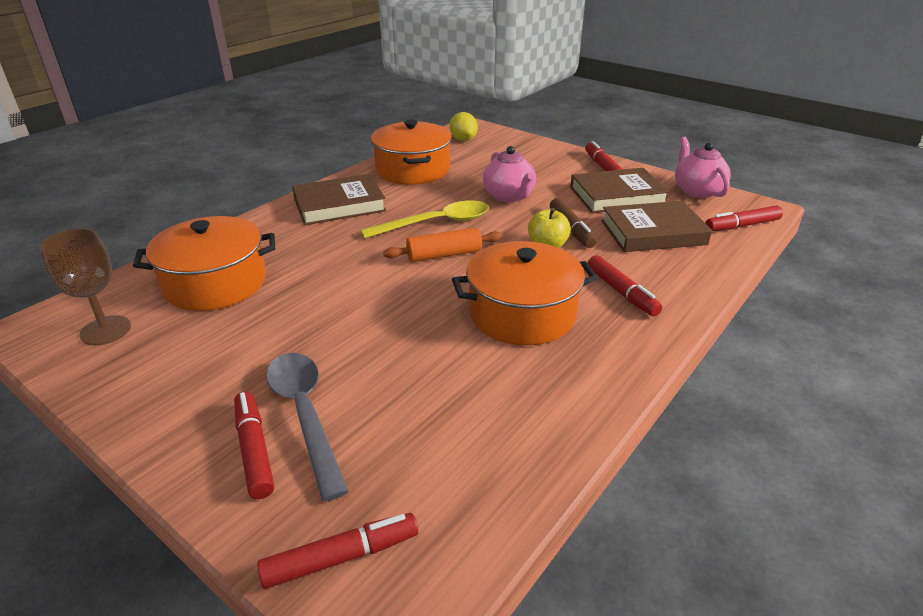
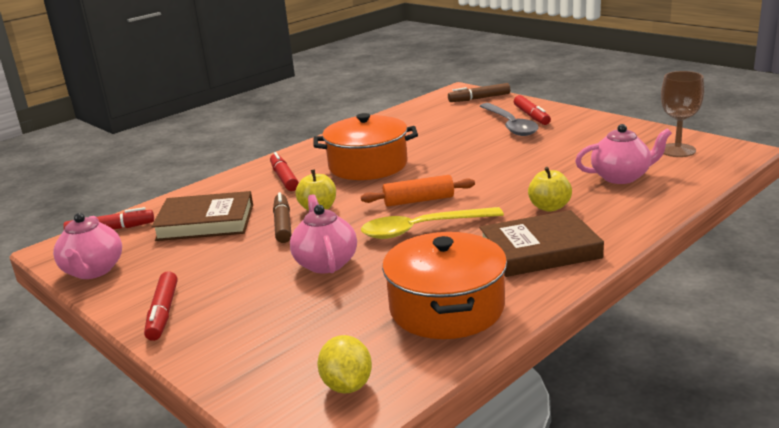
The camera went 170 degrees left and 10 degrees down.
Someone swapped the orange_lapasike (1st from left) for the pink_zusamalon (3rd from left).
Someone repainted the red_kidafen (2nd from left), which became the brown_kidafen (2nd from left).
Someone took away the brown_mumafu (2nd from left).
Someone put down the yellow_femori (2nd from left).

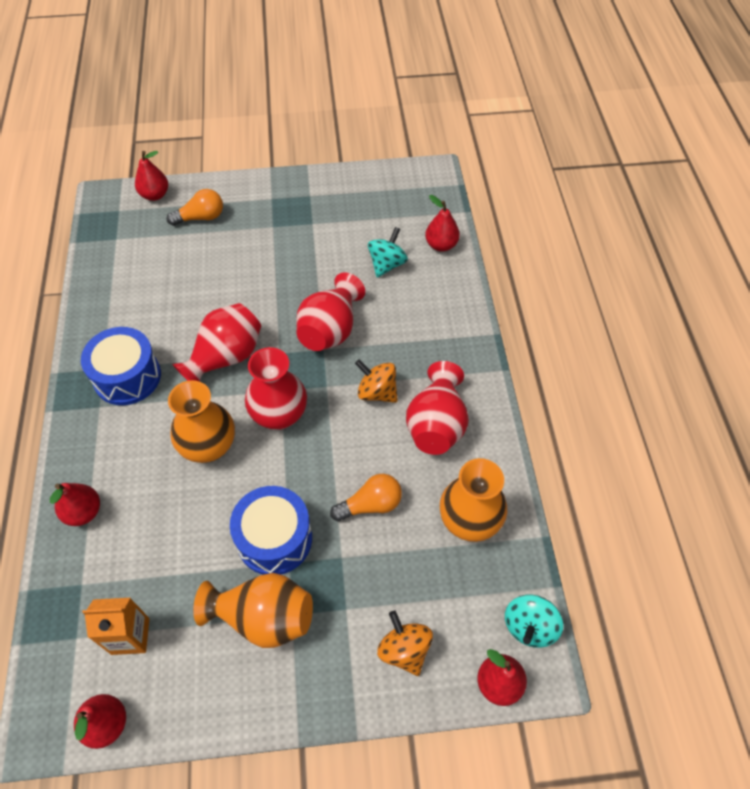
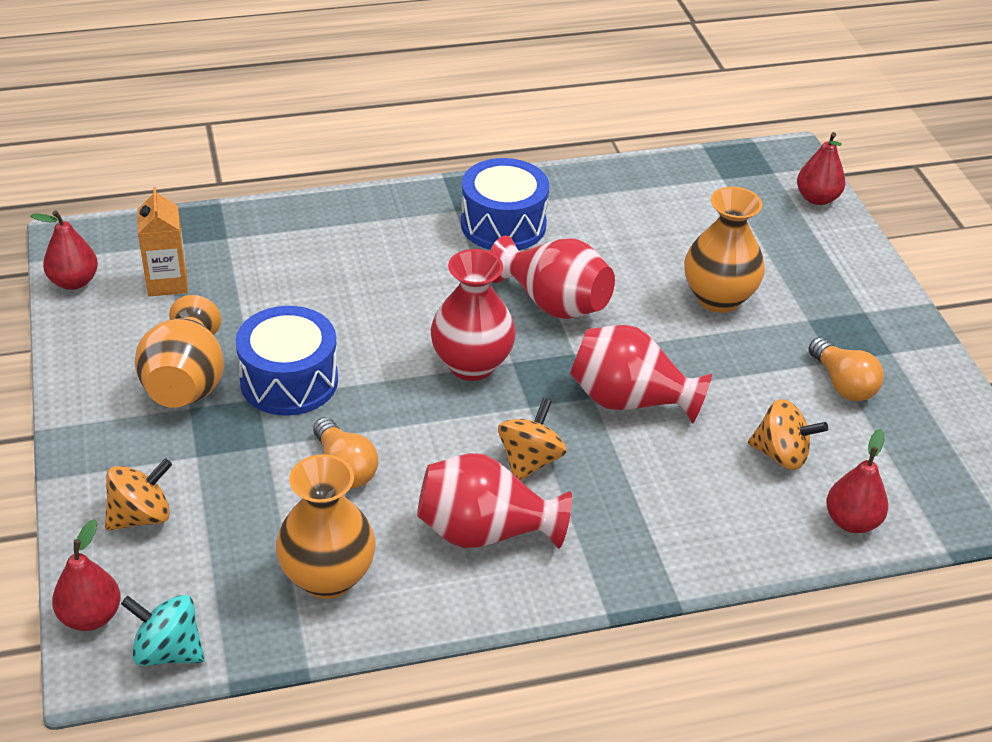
The camera went 80 degrees right and 15 degrees down.
Someone took away the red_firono (1st from left).
Someone carried the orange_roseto (1st from left in the first image).
Someone carried the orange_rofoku (1st from left in the first image).
Someone repainted the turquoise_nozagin (1st from left), which became the orange_nozagin (3rd from left).

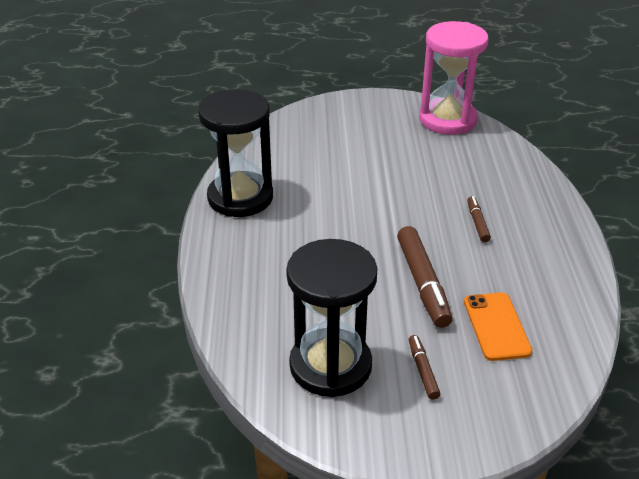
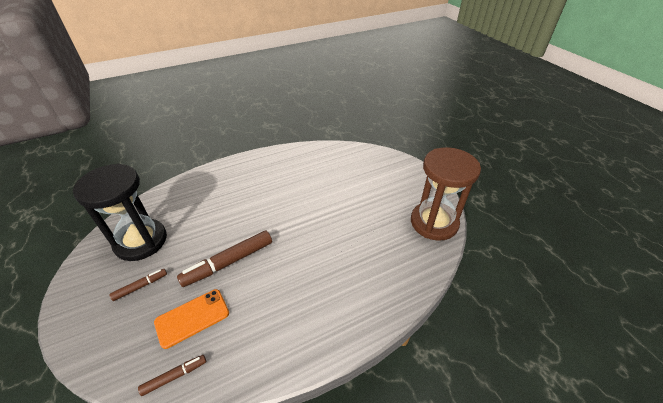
The camera went 65 degrees right and 5 degrees up.
Someone took away the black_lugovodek (1st from left).
Someone repainted the pink_lugovodek, which became the brown_lugovodek.
Someone carried the brown_kidafen (3rd from left in the first image).

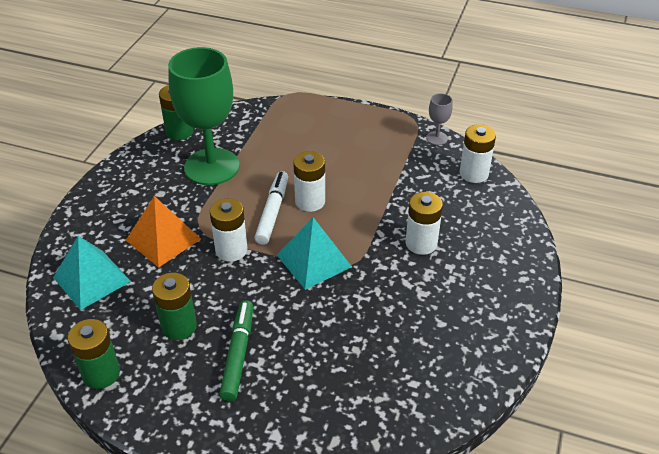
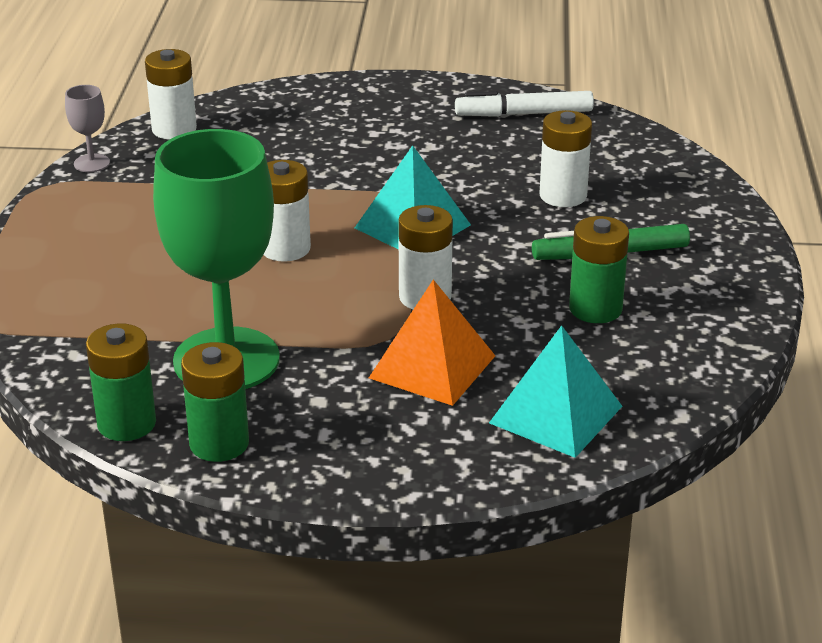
The camera went 105 degrees left and 10 degrees down.
Someone carried the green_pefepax (1st from left in the first image).
Someone carried the white_kidafen.
Someone carried the white_pefepax (3rd from left in the first image).

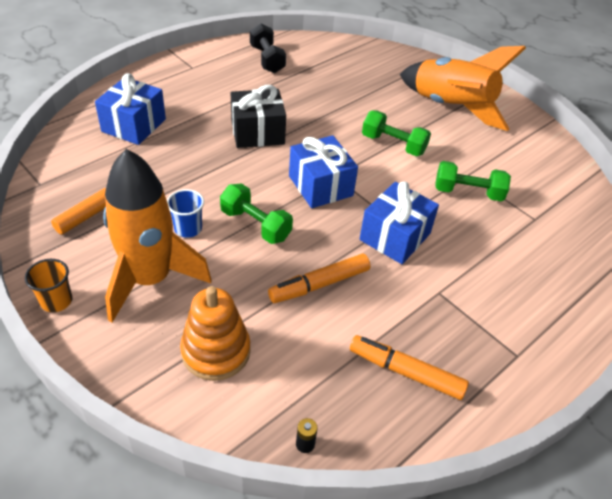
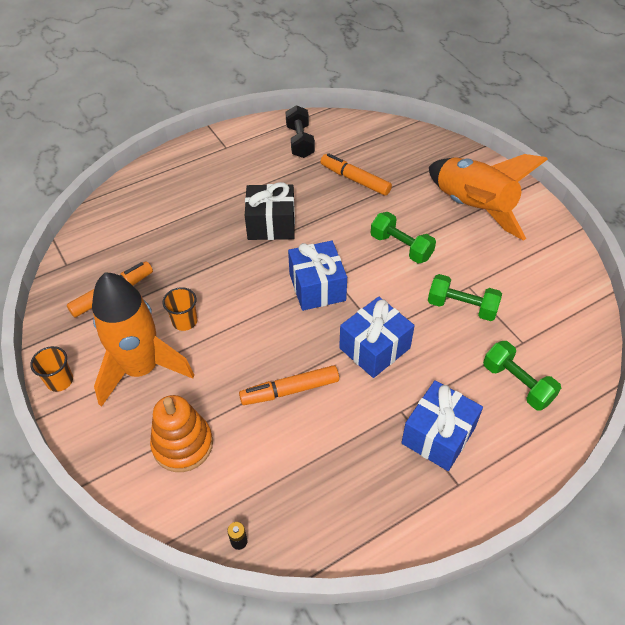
The camera went 15 degrees right and 5 degrees up.
Someone carried the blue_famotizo (1st from left in the first image).
Someone repainted the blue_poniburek, which became the orange_poniburek (2nd from left).
Someone carried the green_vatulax (1st from left in the first image).
Someone carried the orange_kidafen (3rd from left).

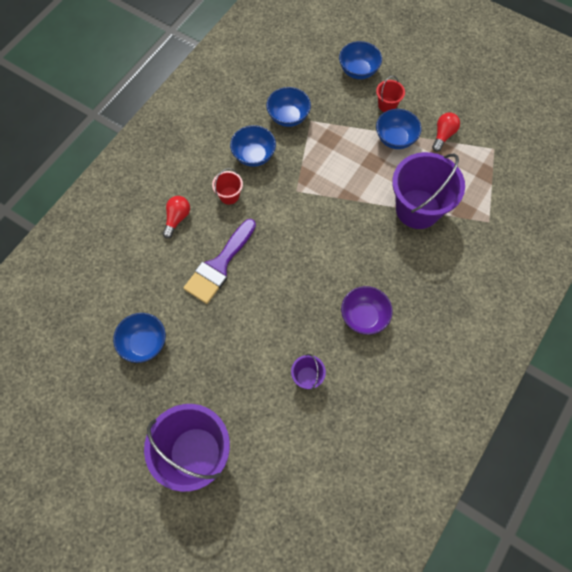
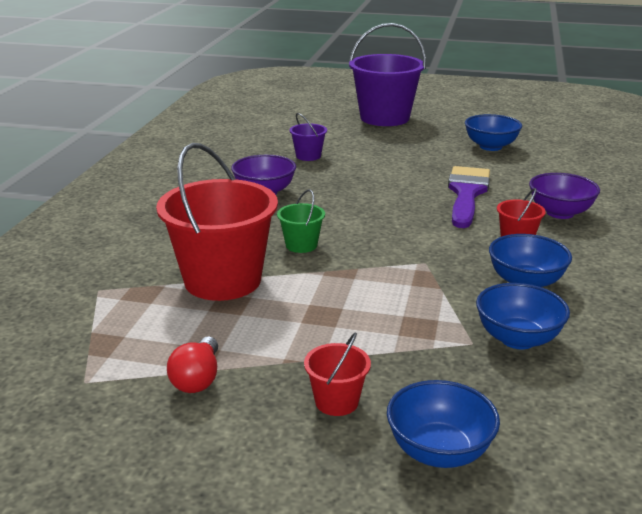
The camera went 160 degrees right and 40 degrees down.
Someone swapped the red_roseto (1st from left) for the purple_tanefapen (2nd from left).
Someone took away the blue_tanefapen (5th from left).
Someone repainted the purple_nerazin (3rd from left), which became the red_nerazin (1st from left).
Someone put down the green_nerazin.

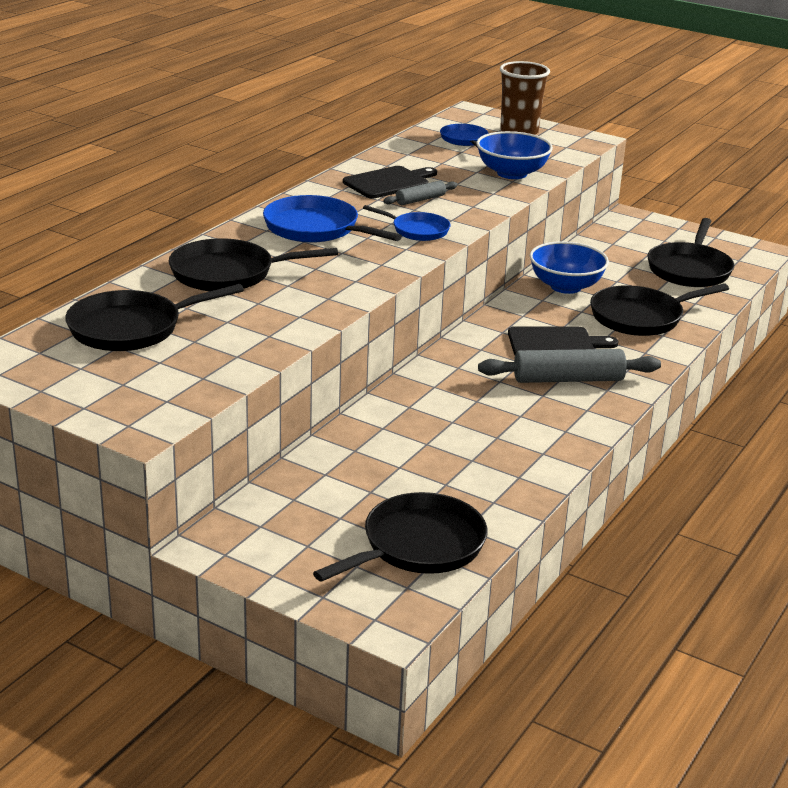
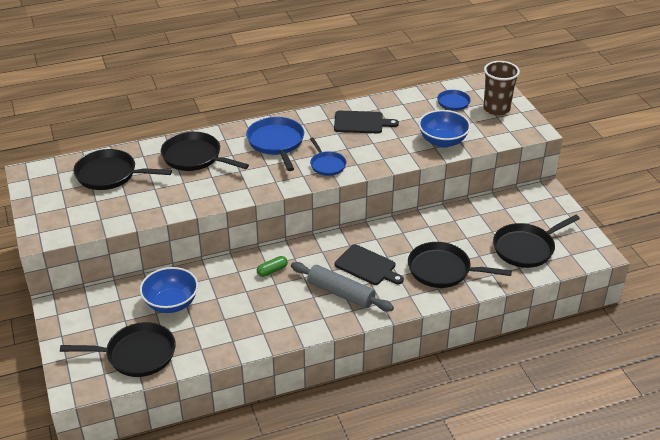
The camera went 40 degrees right and 10 degrees up.
Someone took away the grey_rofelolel (1st from left).
Someone carried the blue_tanefapen (2nd from left in the first image).
Someone put down the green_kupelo.

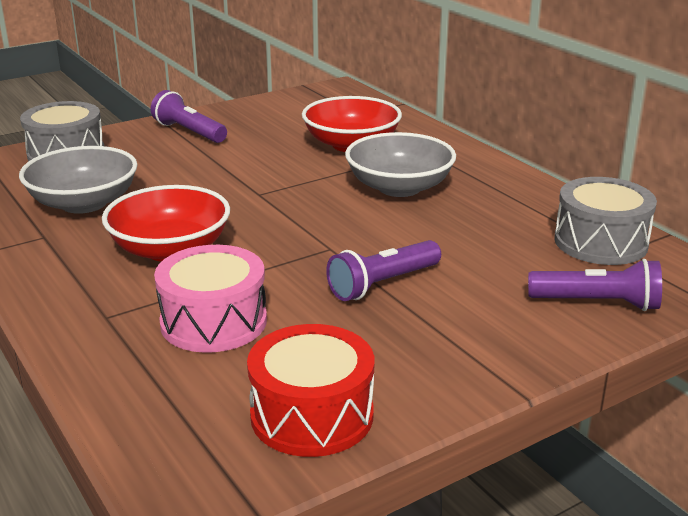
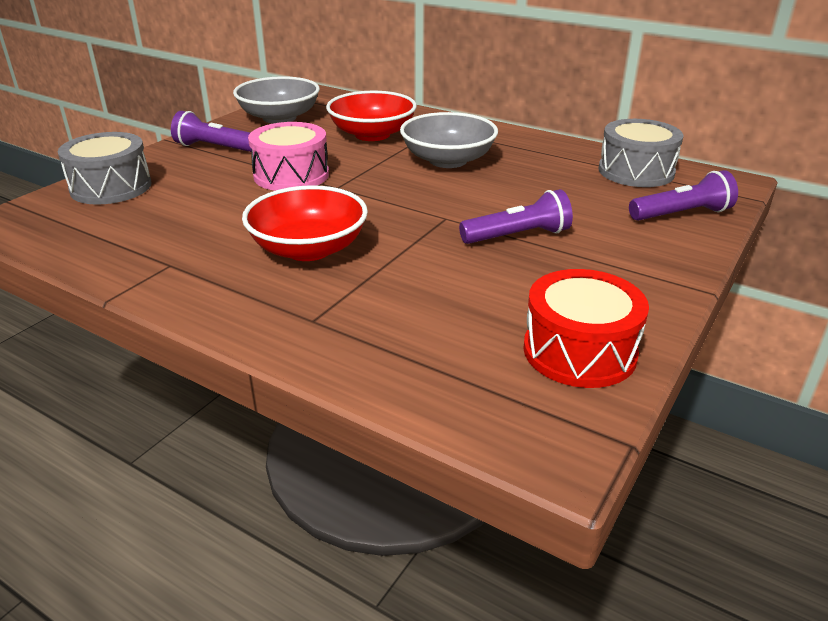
The camera went 25 degrees left and 5 degrees up.
Someone carried the grey_tanefapen (1st from left).
Someone carried the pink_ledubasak.
Someone rotated the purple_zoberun (2nd from left) by 135 degrees counterclockwise.

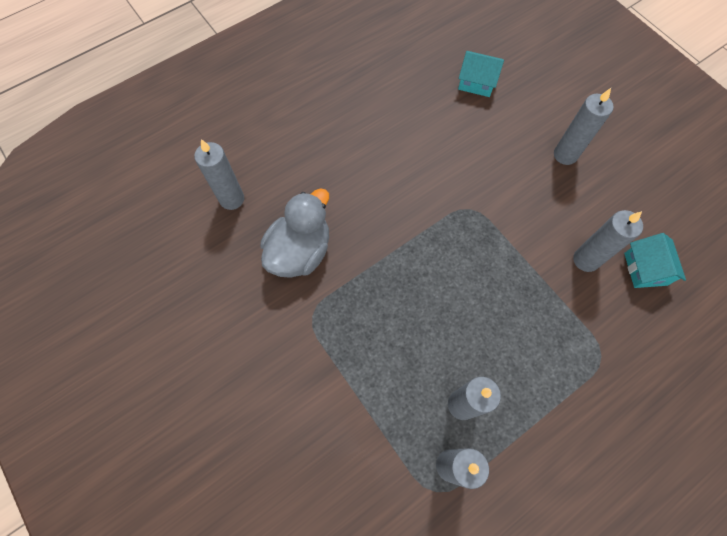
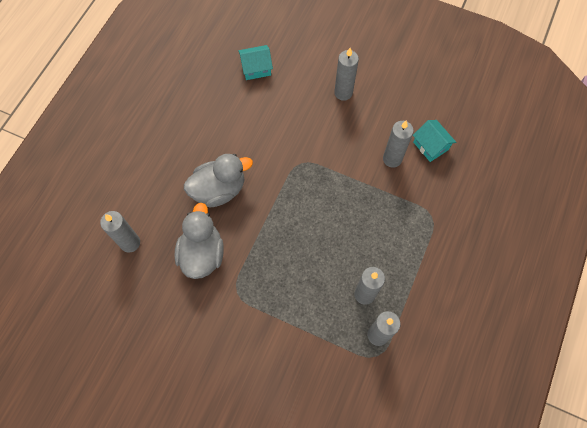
The camera went 30 degrees left and 0 degrees up.
Someone put down the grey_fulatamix (2nd from left).

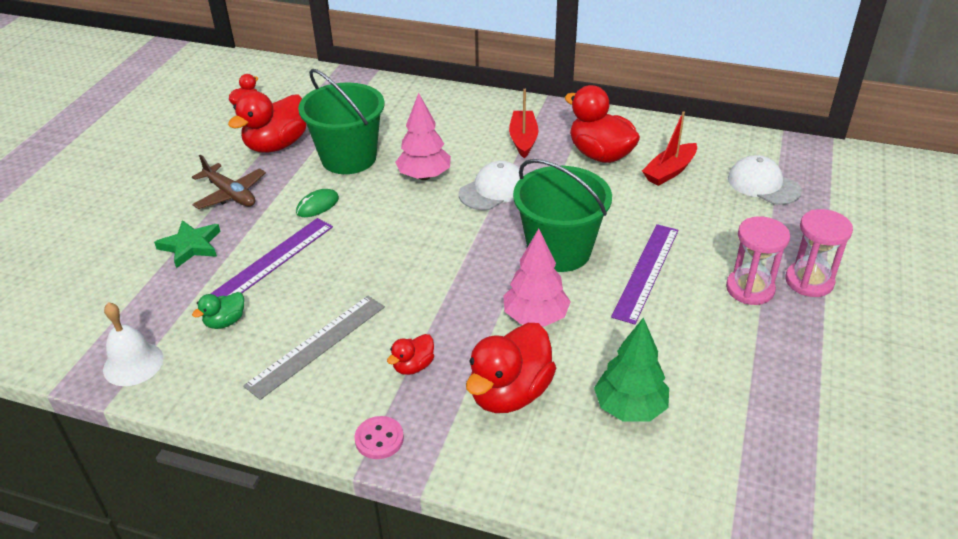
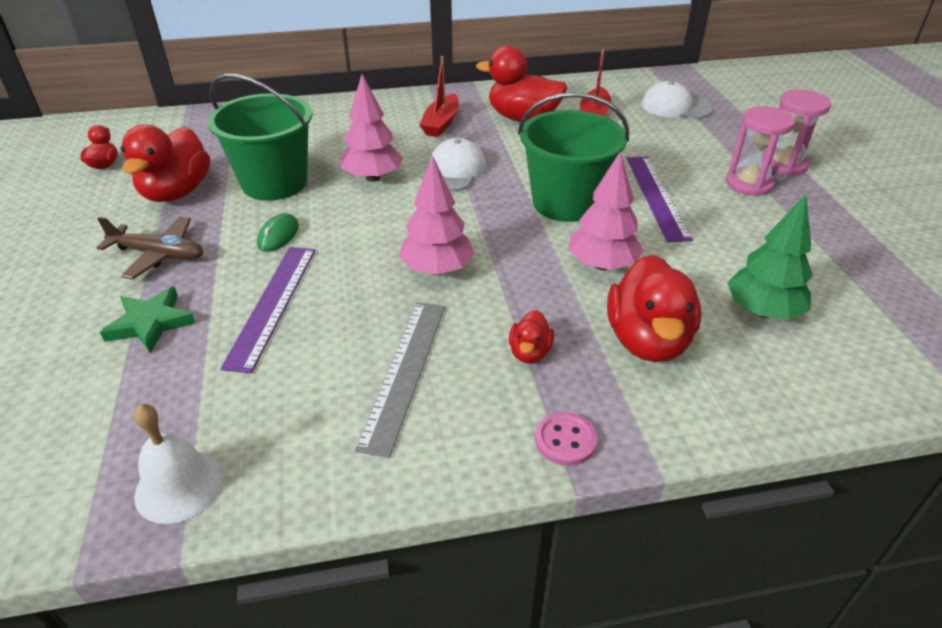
The camera went 30 degrees left and 0 degrees up.
Someone took away the green_fulatamix.
Someone rotated the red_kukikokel (1st from left) by 135 degrees counterclockwise.
Someone put down the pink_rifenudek (2nd from left).

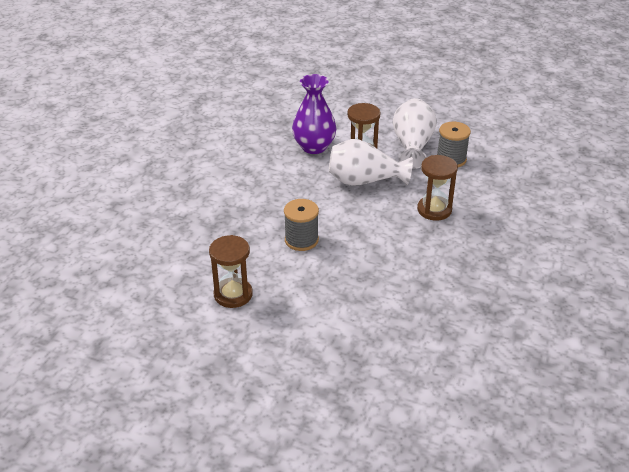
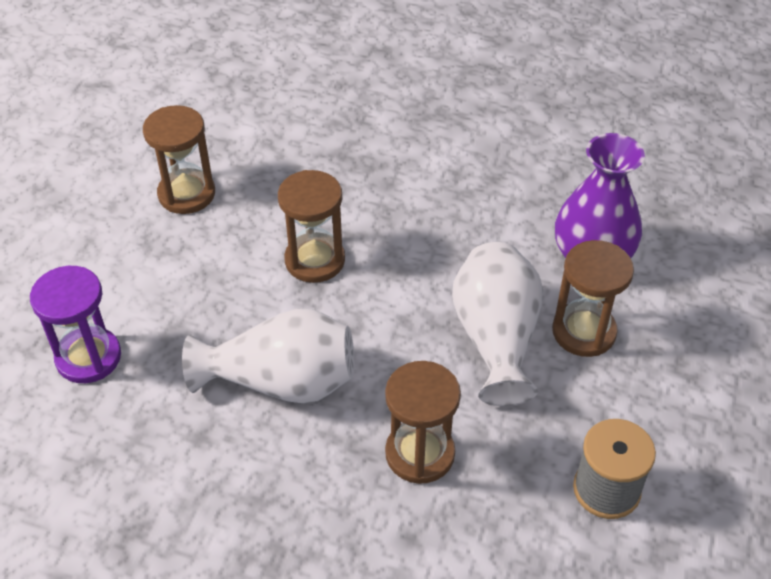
The camera went 85 degrees right and 10 degrees up.
Someone swapped the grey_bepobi (1st from left) for the brown_lugovodek (2nd from left).
Someone carried the white_rofoku (2nd from left in the first image).
Someone put down the purple_lugovodek.

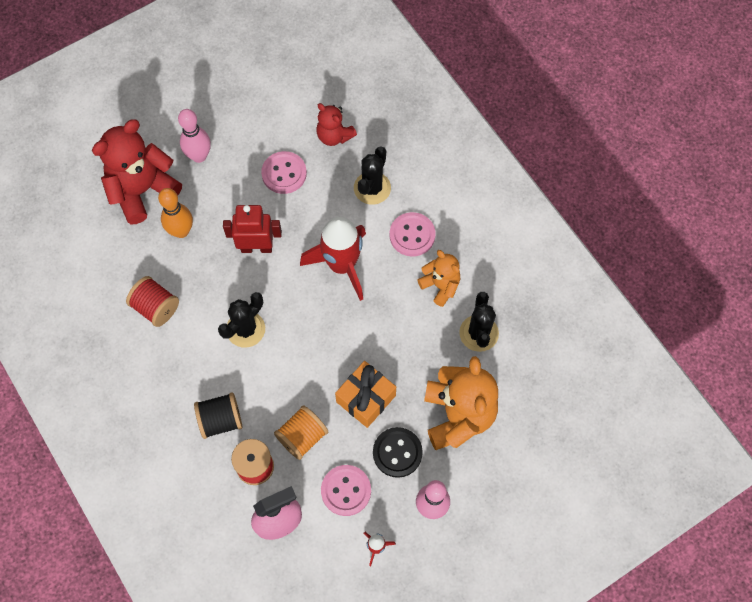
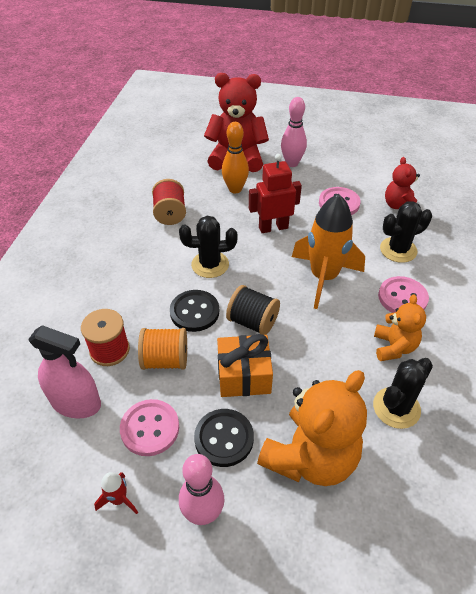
The camera went 45 degrees right and 20 degrees down.
Someone carried the black_bepobi.
Someone rotated the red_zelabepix by 60 degrees counterclockwise.
Someone repainted the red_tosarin (1st from left), which became the orange_tosarin.
Someone put down the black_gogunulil (1st from left).

